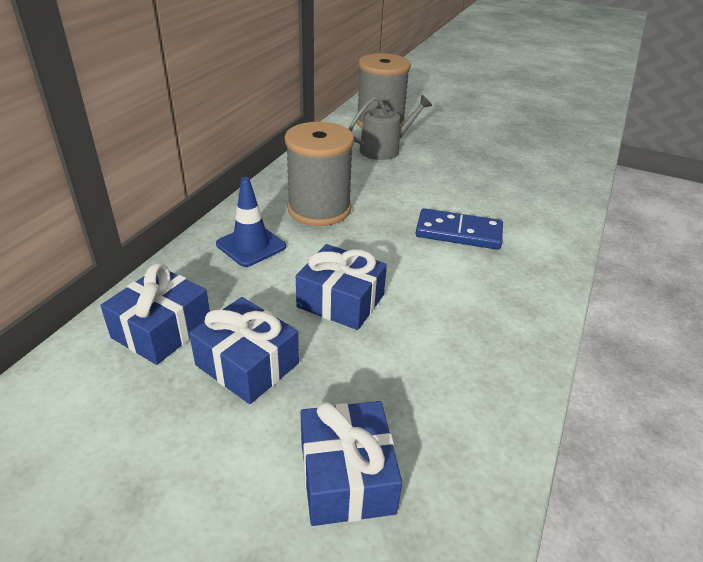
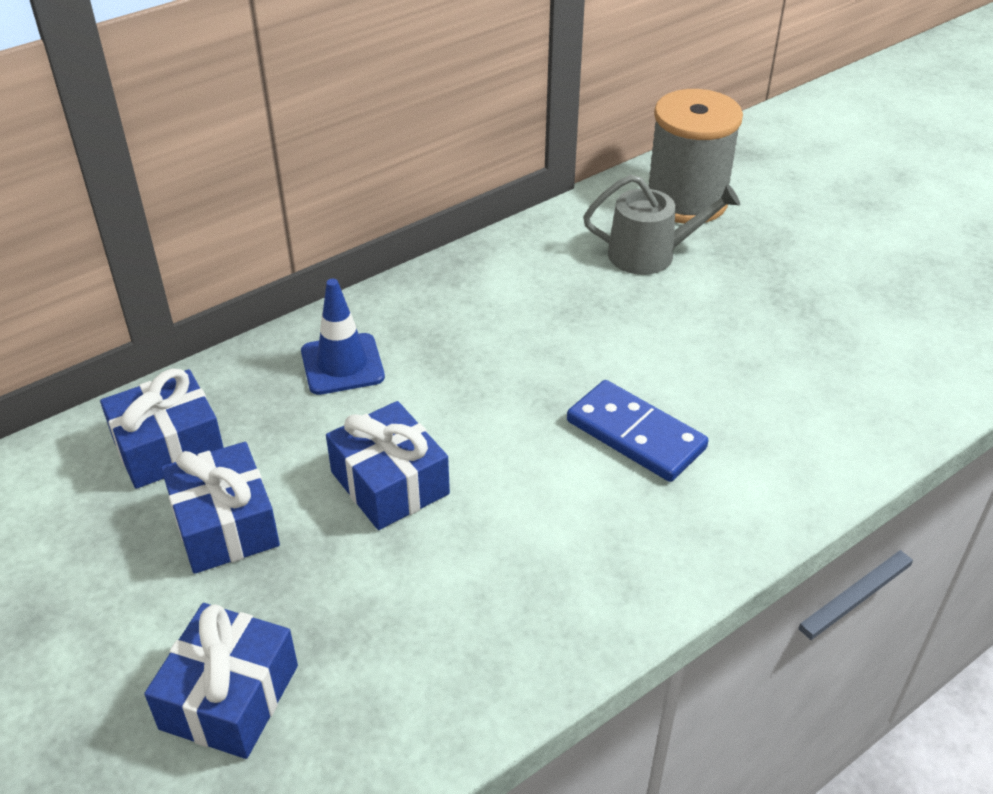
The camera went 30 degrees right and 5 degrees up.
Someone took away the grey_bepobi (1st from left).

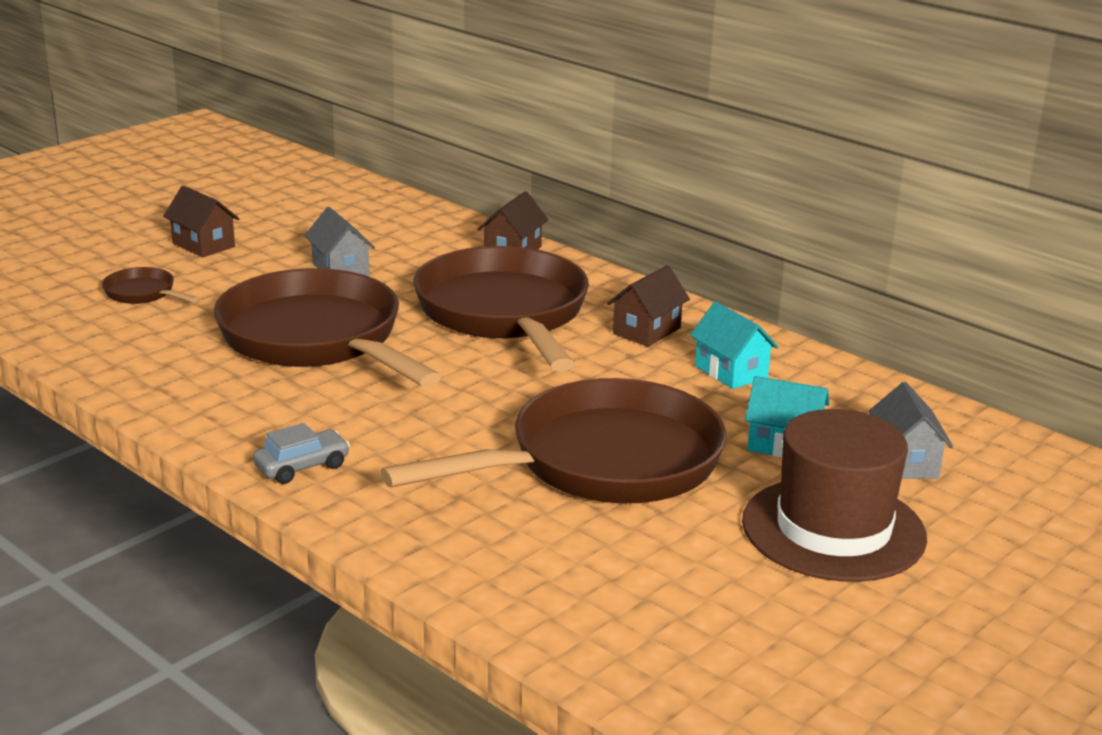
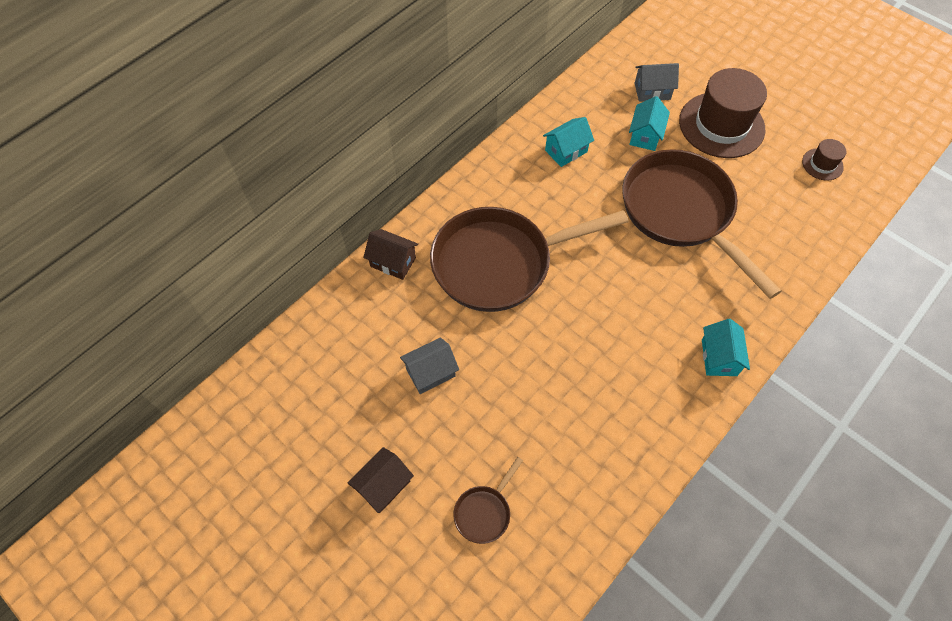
The camera went 90 degrees left and 35 degrees up.
Someone took away the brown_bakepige (2nd from left).
Someone swapped the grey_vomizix for the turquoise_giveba (3rd from left).
Someone took away the brown_giveba (3rd from left).
Someone put down the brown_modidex (2nd from left).

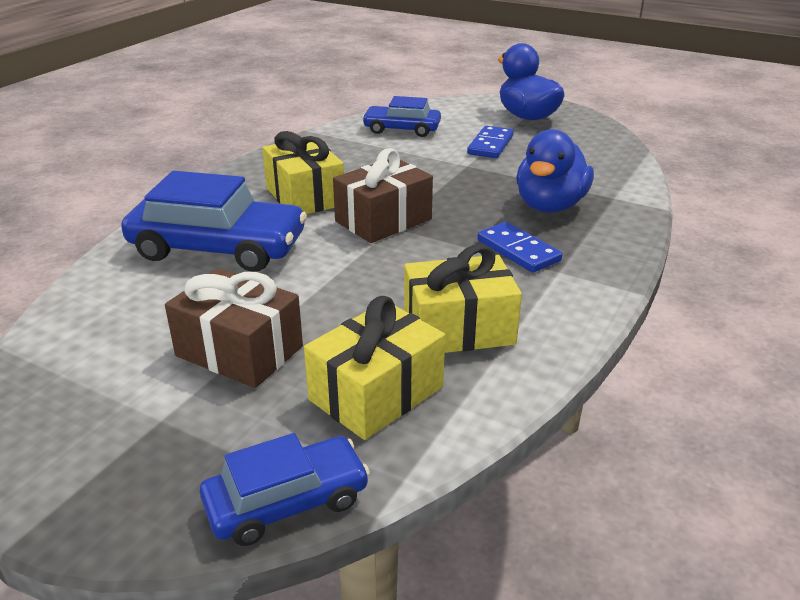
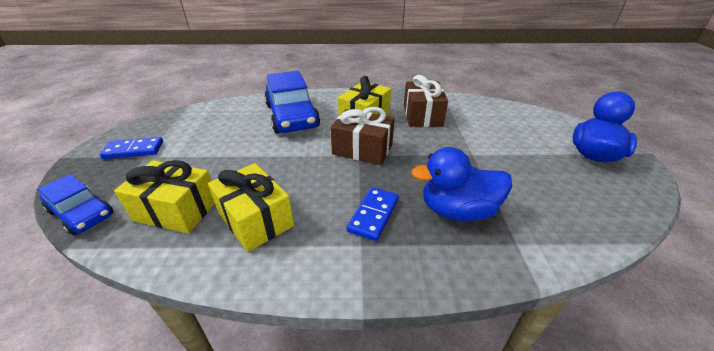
The camera went 60 degrees right and 5 degrees up.
Someone carried the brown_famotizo (1st from left in the first image).
Someone took away the blue_vomizix (3rd from left).
Someone carried the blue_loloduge (1st from left).

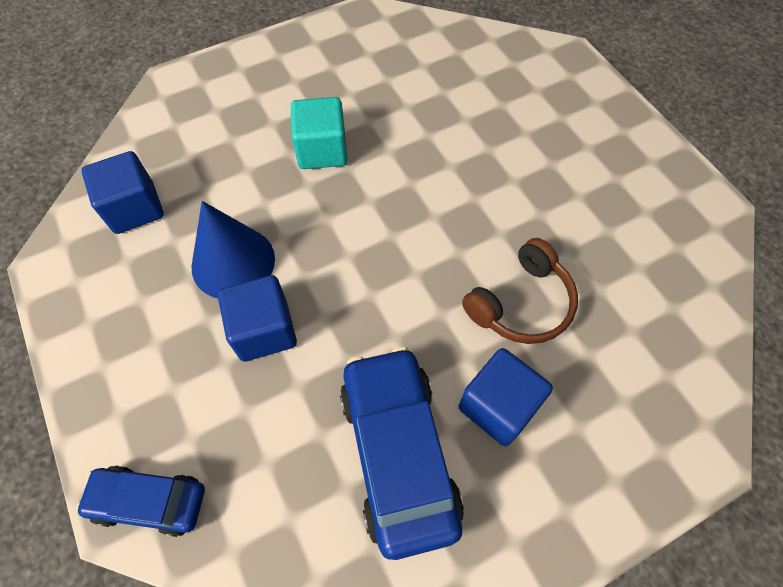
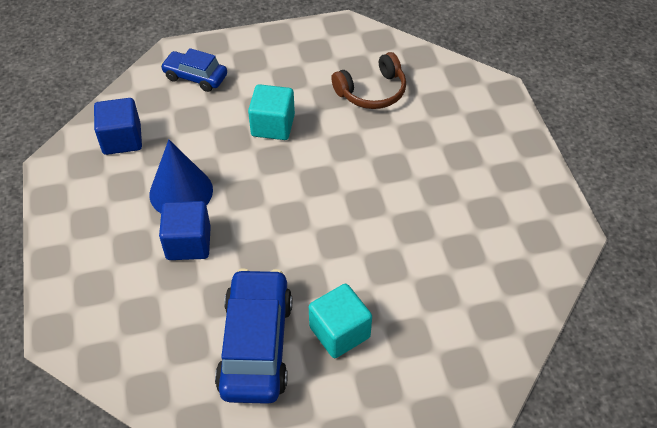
The camera went 15 degrees right and 10 degrees down.
Someone carried the blue_vomizix (1st from left).
Someone repainted the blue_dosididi (3rd from left), which became the turquoise_dosididi (2nd from left).
Someone carried the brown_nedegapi.

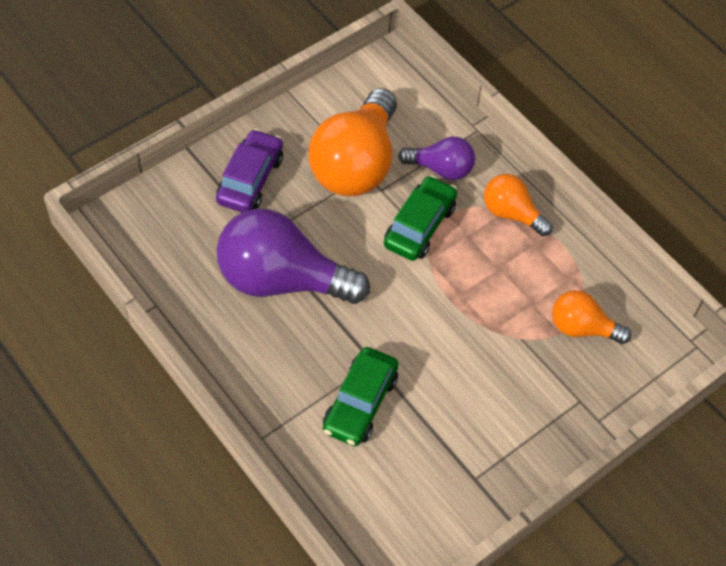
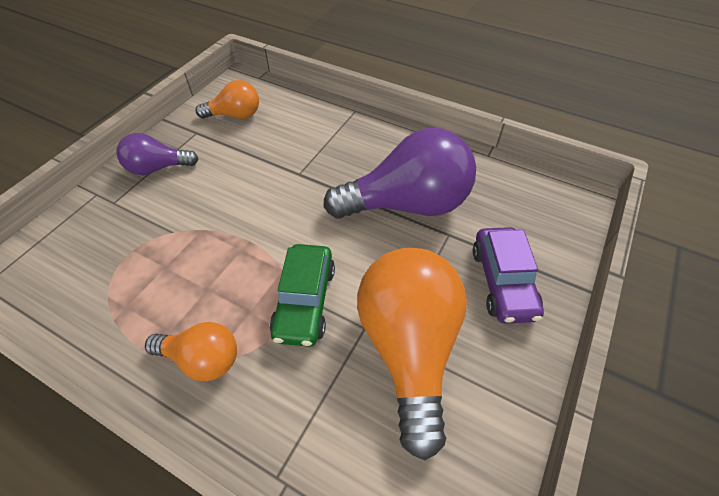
The camera went 160 degrees right and 5 degrees down.
Someone took away the green_vomizix (1st from left).
Someone carried the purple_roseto (2nd from left in the first image).
Someone carried the orange_roseto (3rd from left in the first image).

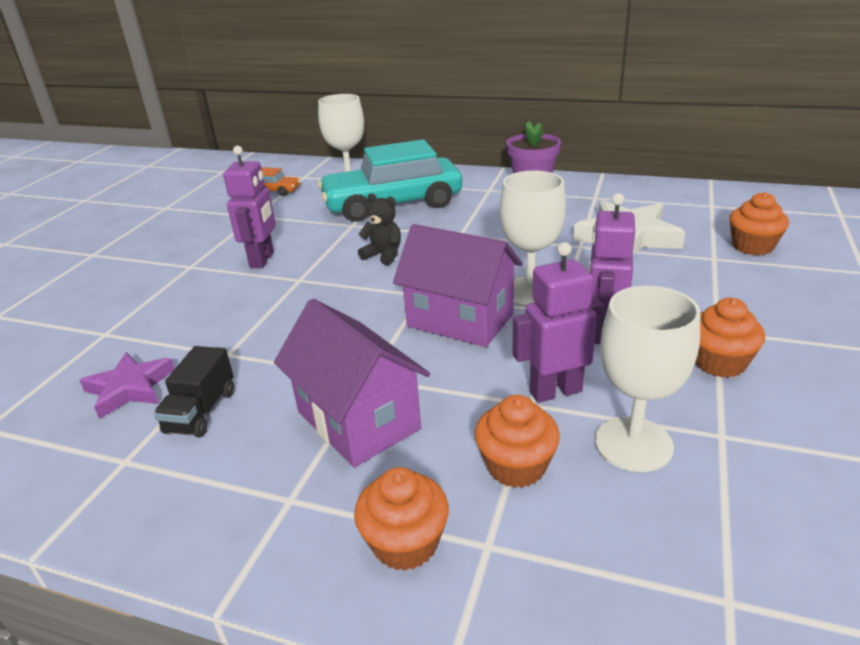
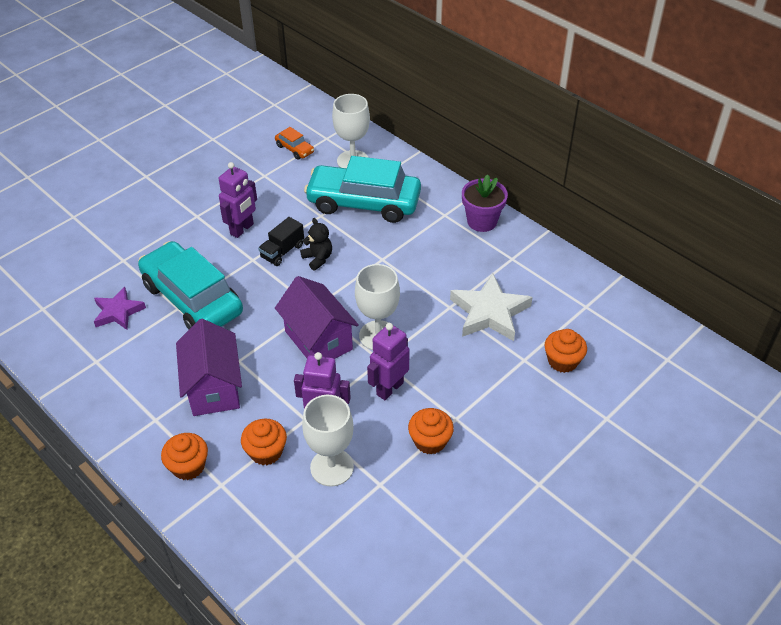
The camera went 25 degrees right and 15 degrees up.
Someone carried the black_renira.
Someone put down the turquoise_vomizix (1st from left).

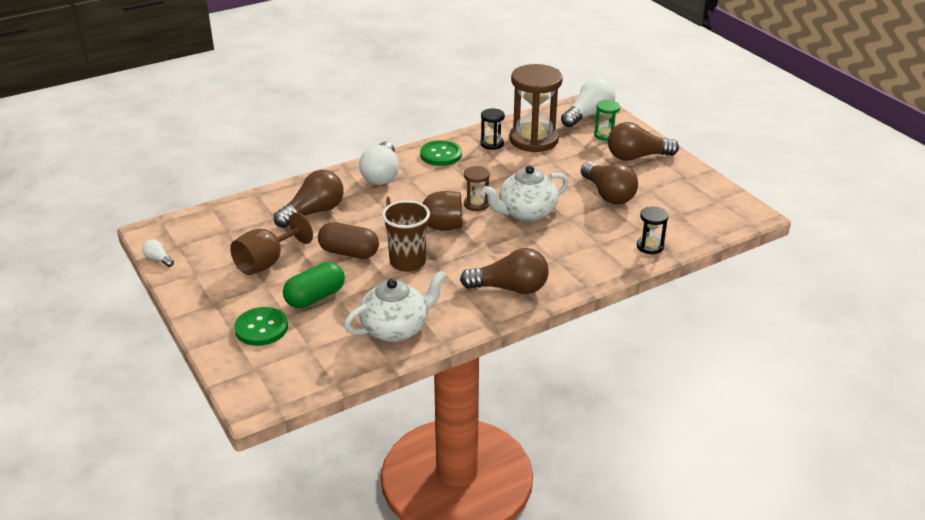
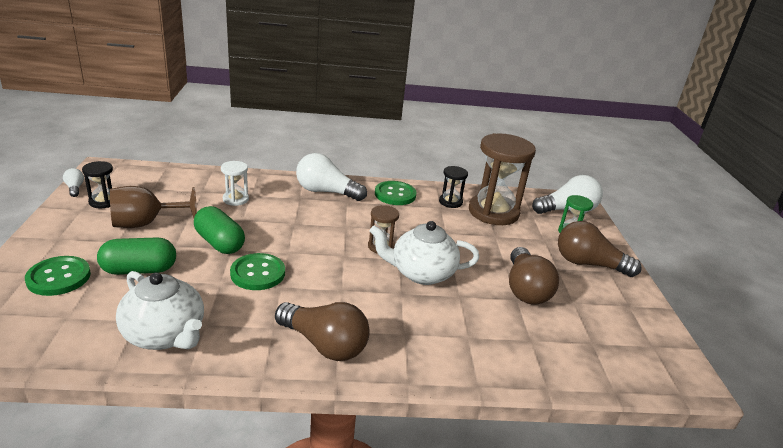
The camera went 25 degrees right and 5 degrees down.
Someone swapped the brown_roseto (1st from left) for the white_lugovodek.
Someone repainted the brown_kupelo, which became the green_kupelo (2nd from left).
Someone rotated the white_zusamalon (1st from left) by 45 degrees clockwise.
Someone rotated the white_roseto (2nd from left) by 75 degrees clockwise.
Someone swapped the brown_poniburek for the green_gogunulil (2nd from left).
Someone took away the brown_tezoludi (2nd from left).
Someone carried the black_lugovodek (2nd from left in the first image).

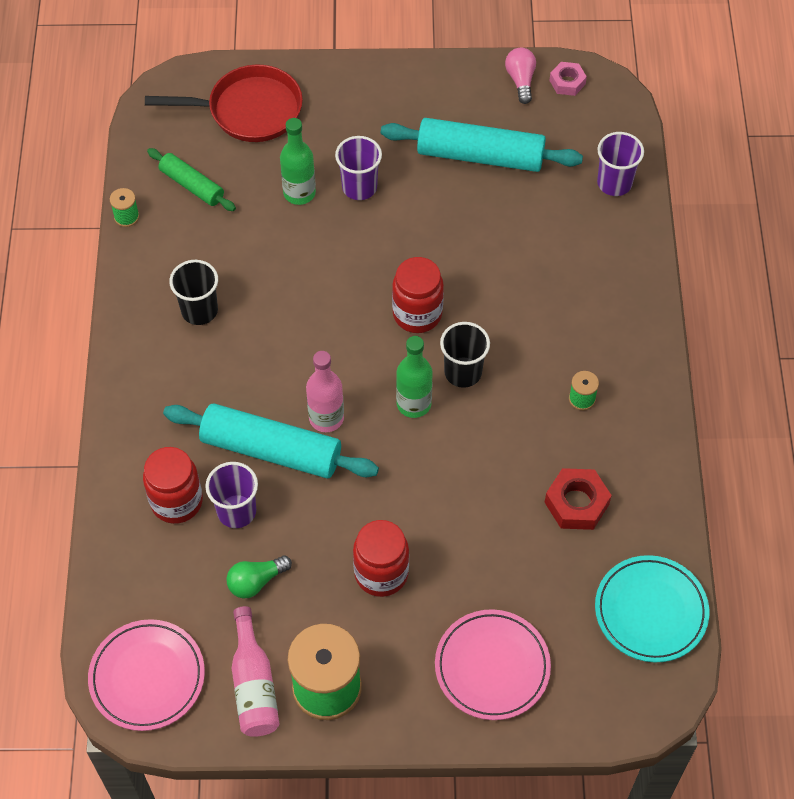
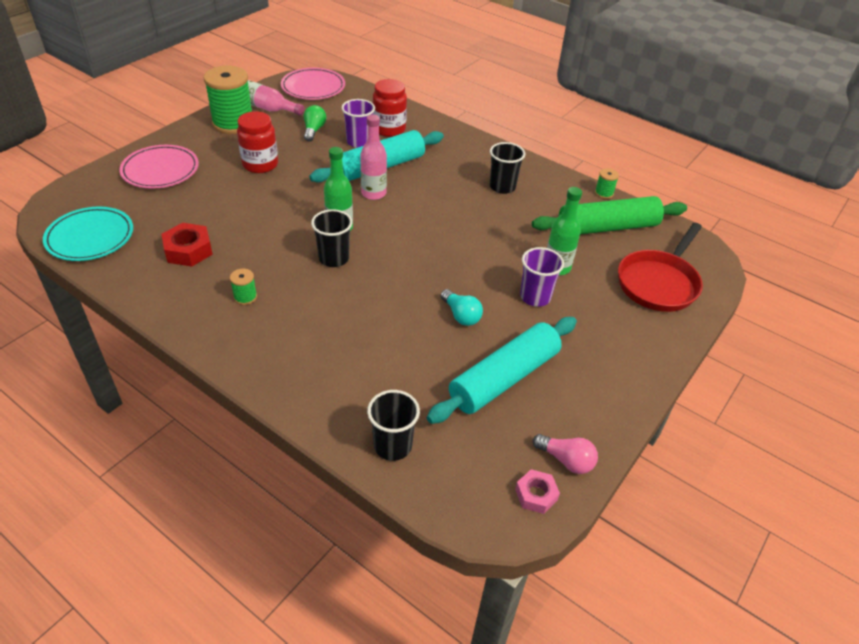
The camera went 125 degrees right and 15 degrees down.
Someone scaled the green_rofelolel by 1.76.
Someone took away the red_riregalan (3rd from left).
Someone repainted the purple_poniburek (3rd from left), which became the black_poniburek (2nd from left).
Someone put down the turquoise_roseto.

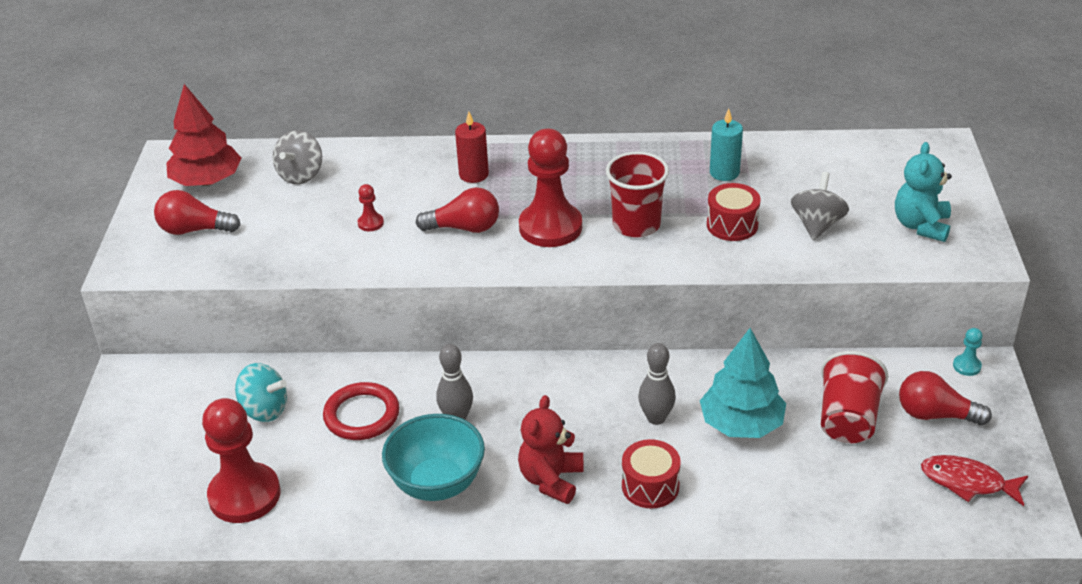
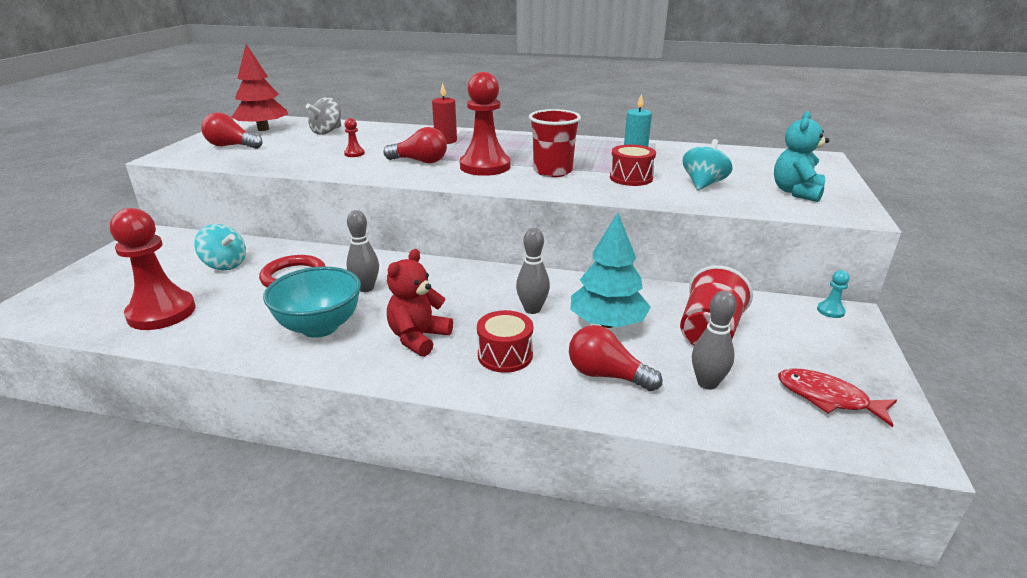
The camera went 10 degrees right and 10 degrees down.
Someone repainted the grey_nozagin (2nd from left), which became the turquoise_nozagin (2nd from left).
Someone carried the red_roseto (3rd from left).
Someone put down the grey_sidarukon (3rd from left).

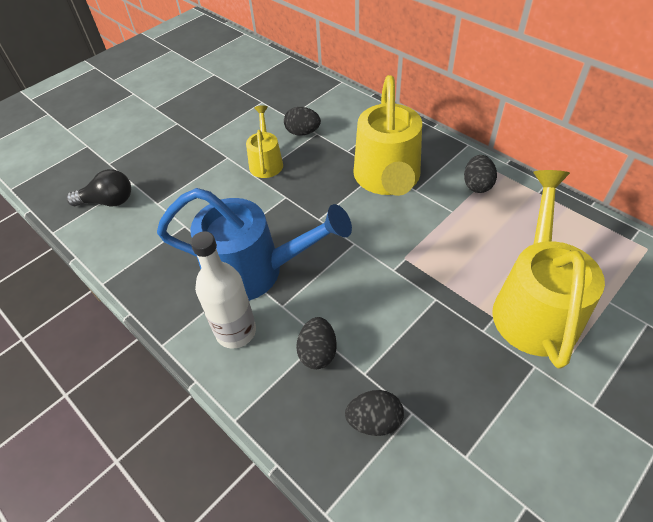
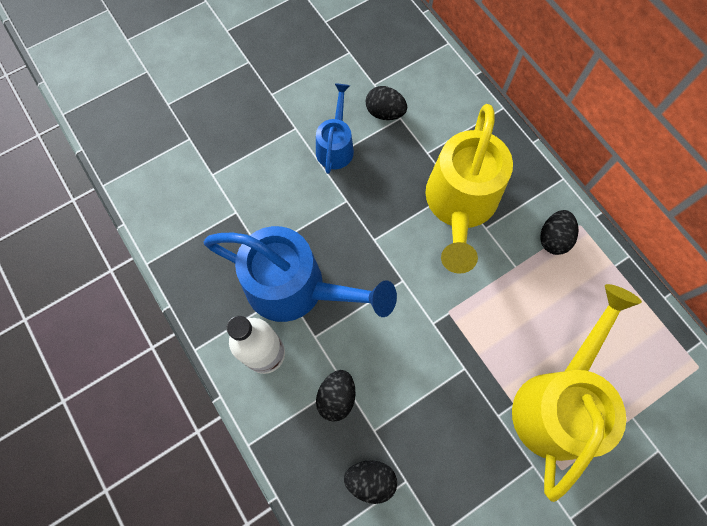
The camera went 10 degrees right and 20 degrees up.
Someone took away the black_roseto.
Someone repainted the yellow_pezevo (1st from left), which became the blue_pezevo (2nd from left).

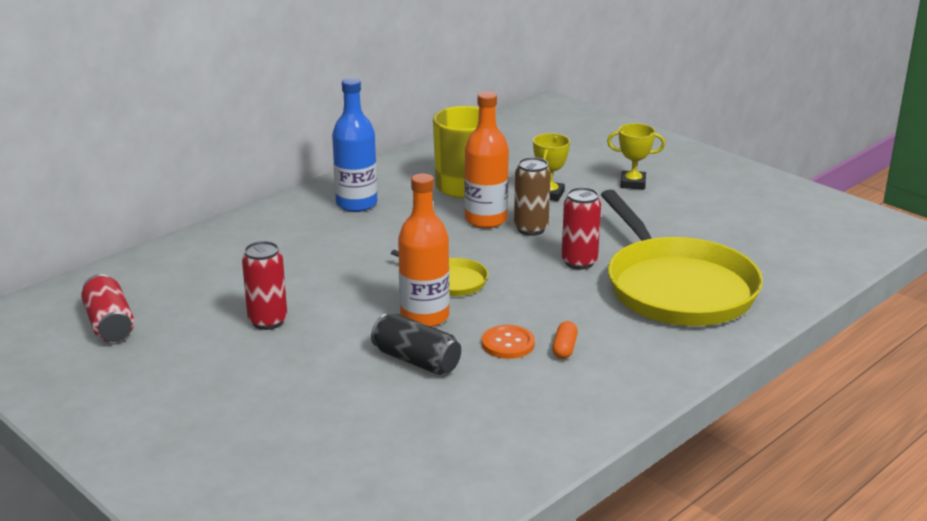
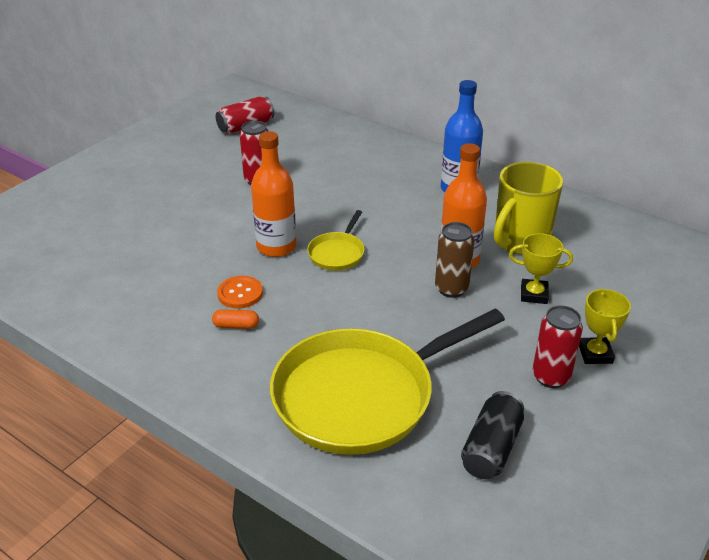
The camera went 80 degrees right and 10 degrees up.
Someone carried the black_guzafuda.
Someone carried the red_guzafuda (3rd from left).

